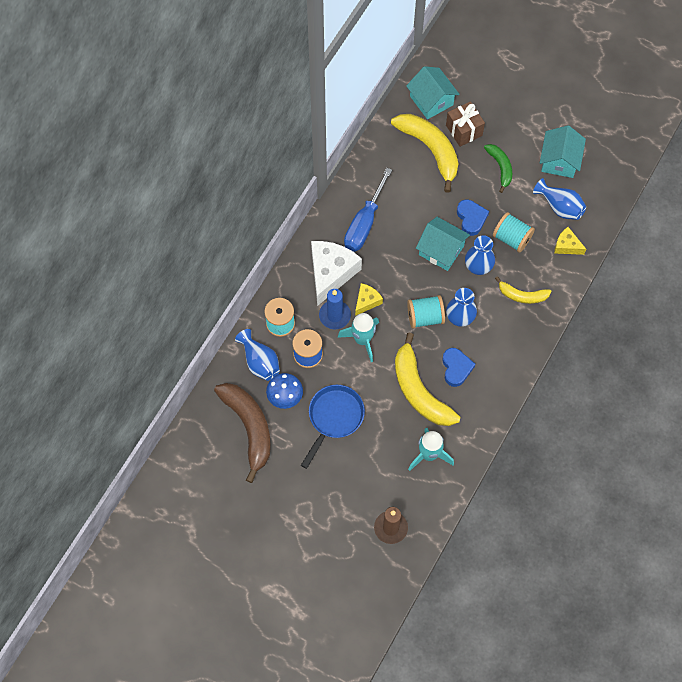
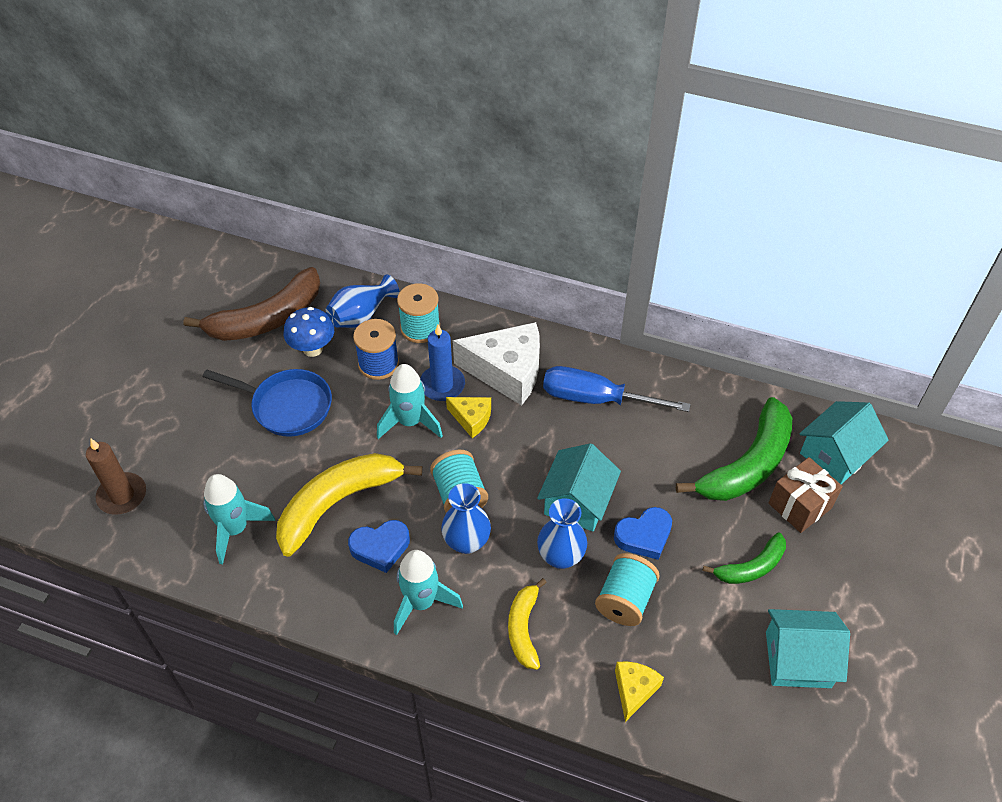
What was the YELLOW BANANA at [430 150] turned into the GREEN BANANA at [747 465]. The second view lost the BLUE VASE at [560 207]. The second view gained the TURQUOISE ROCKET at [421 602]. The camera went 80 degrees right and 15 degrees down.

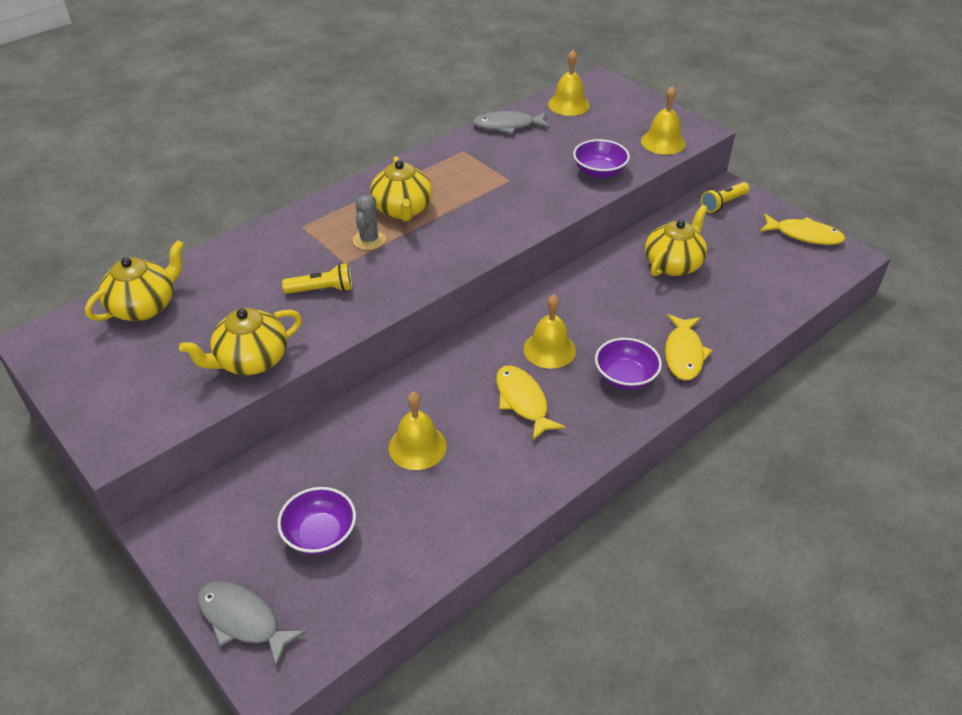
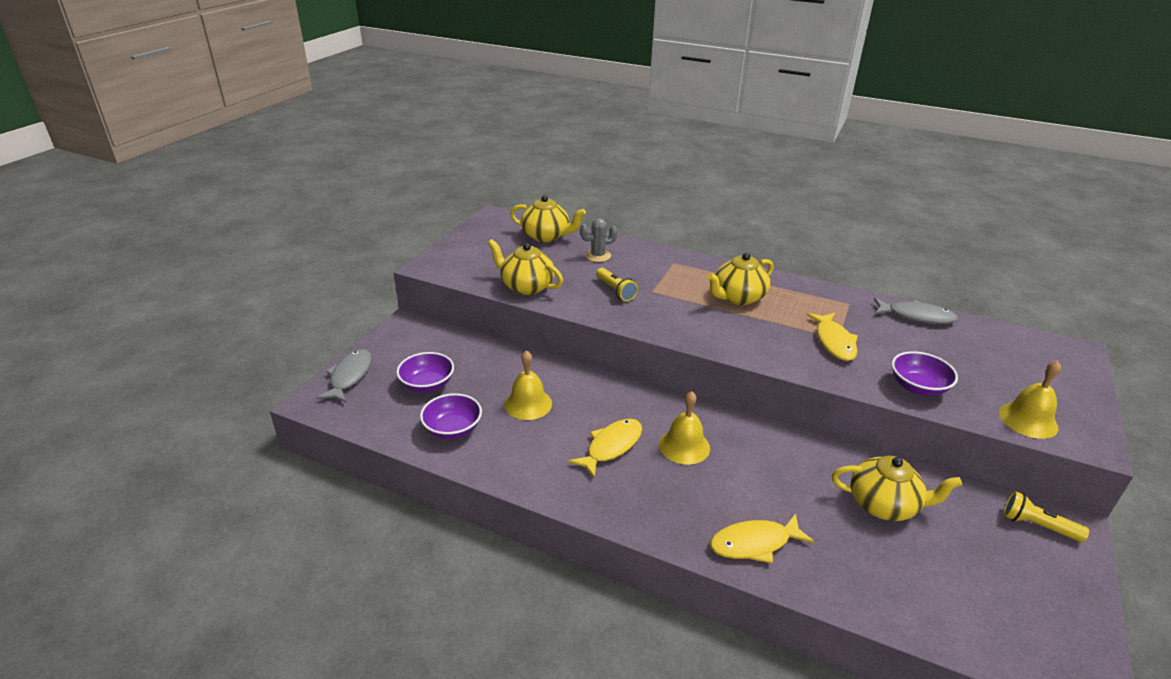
The GREY CACTUS ended up elsewhere, having gone from [369 240] to [598 256]. The GREY FISH at [507 126] ended up facing another way, 135 degrees clockwise from before. The second view lost the YELLOW BELL at [568 104]. The PURPLE BOWL ended up elsewhere, having gone from [625 377] to [453 429]. The YELLOW FISH ended up elsewhere, having gone from [804 235] to [834 342]. The camera went 65 degrees right and 10 degrees down.

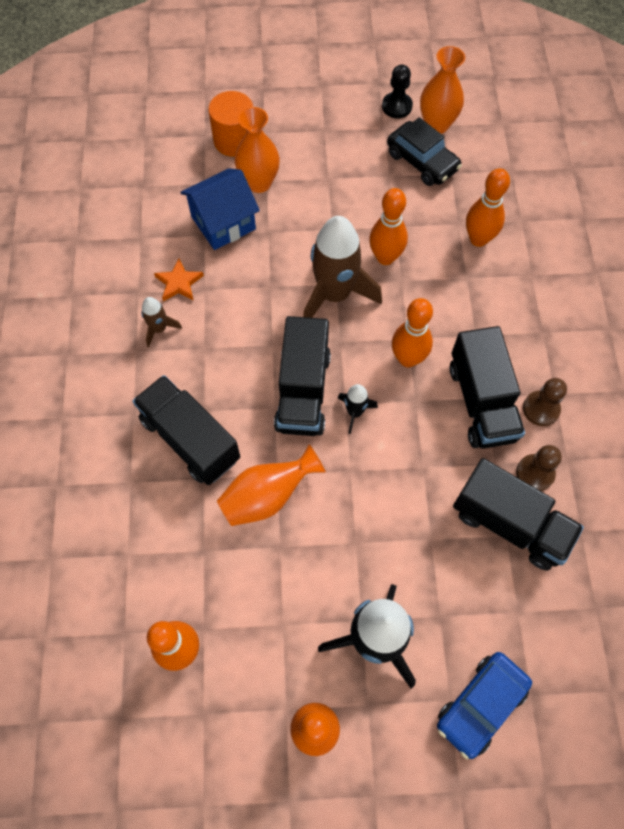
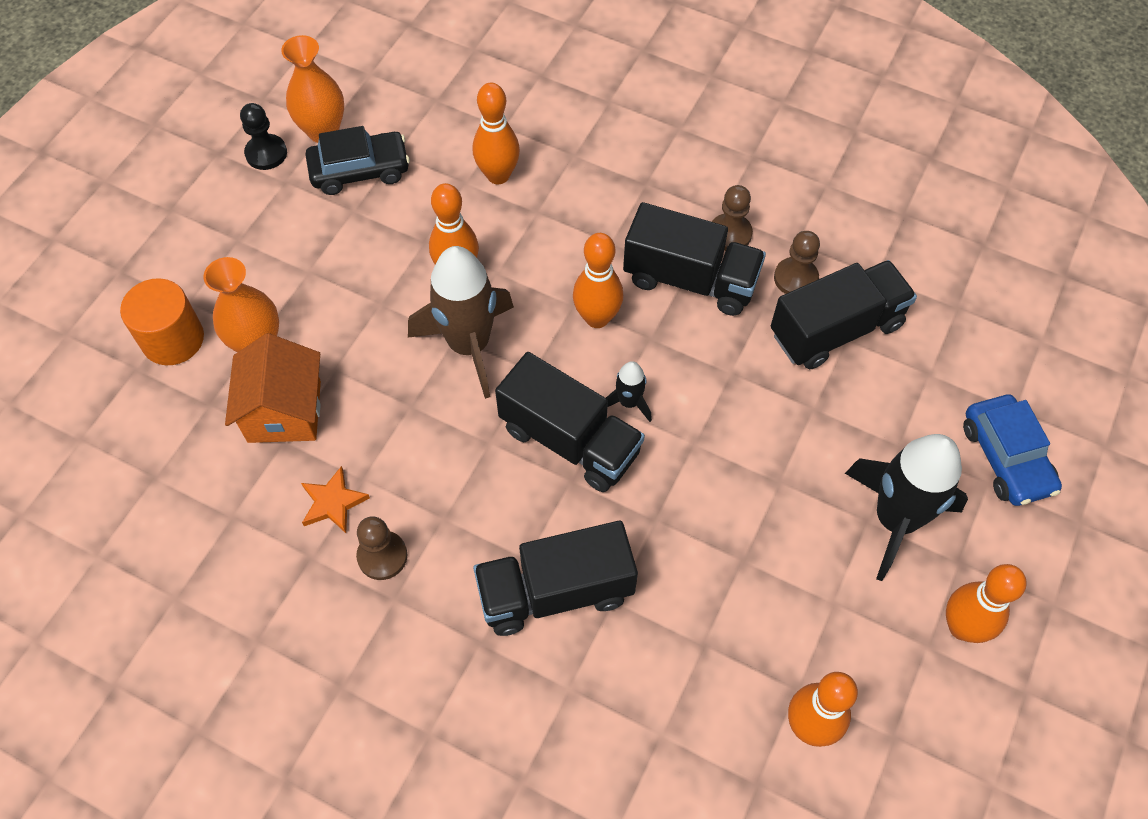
Where the BROWN ROCKET stood at [159 329], the BROWN PAWN came to stand at [382 556]. What was the BLUE HOUSE at [223 223] turned into the ORANGE HOUSE at [284 411]. The second view lost the ORANGE VASE at [267 496]. The camera went 60 degrees left and 5 degrees down.

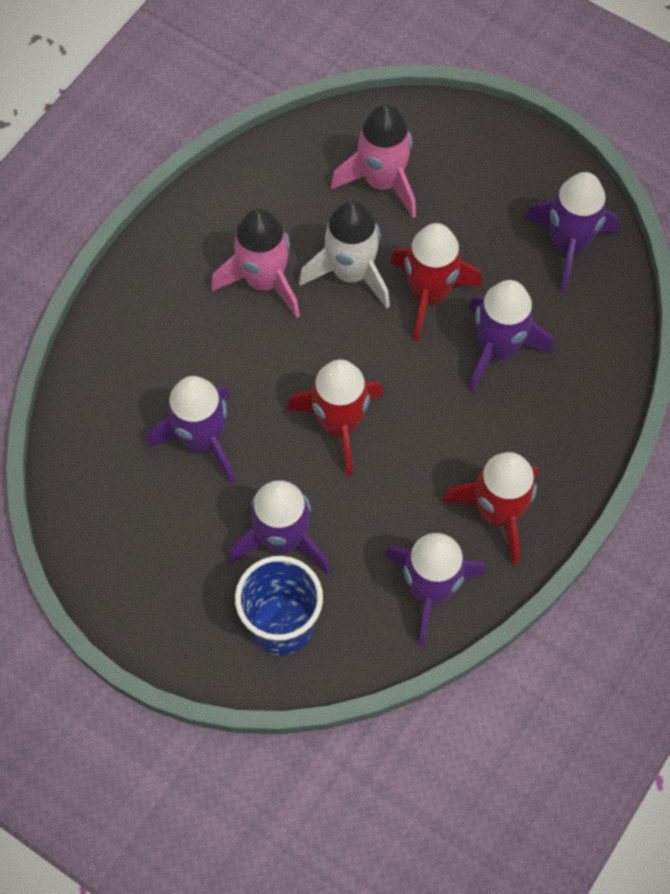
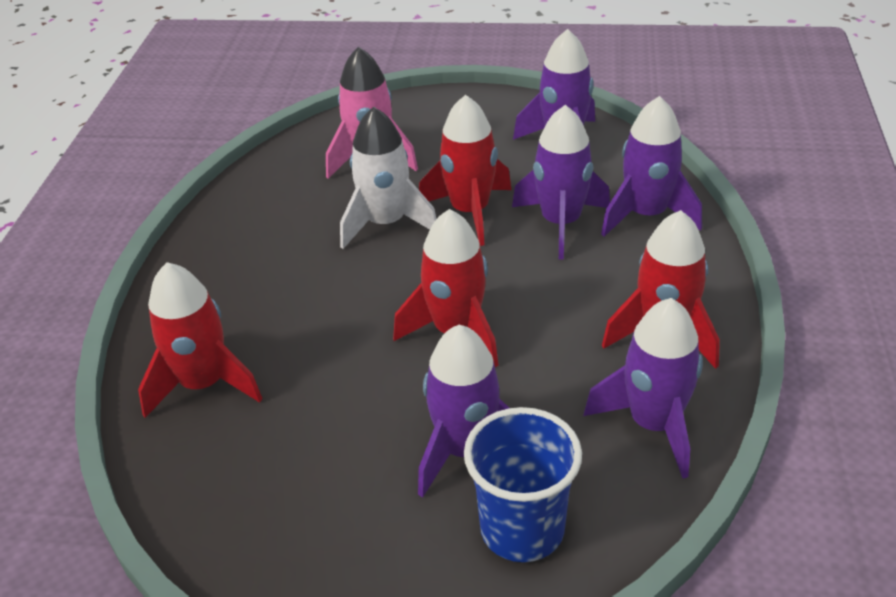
The PURPLE ROCKET ended up elsewhere, having gone from [202 440] to [646 215]. The second view lost the PINK ROCKET at [264 281]. The second view gained the RED ROCKET at [204 384]. The camera went 25 degrees left and 25 degrees down.

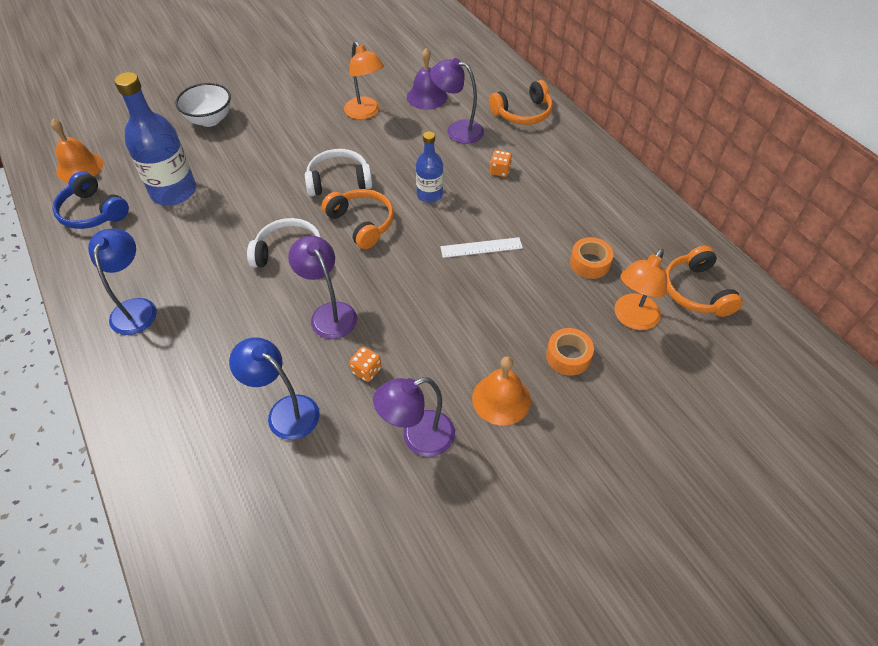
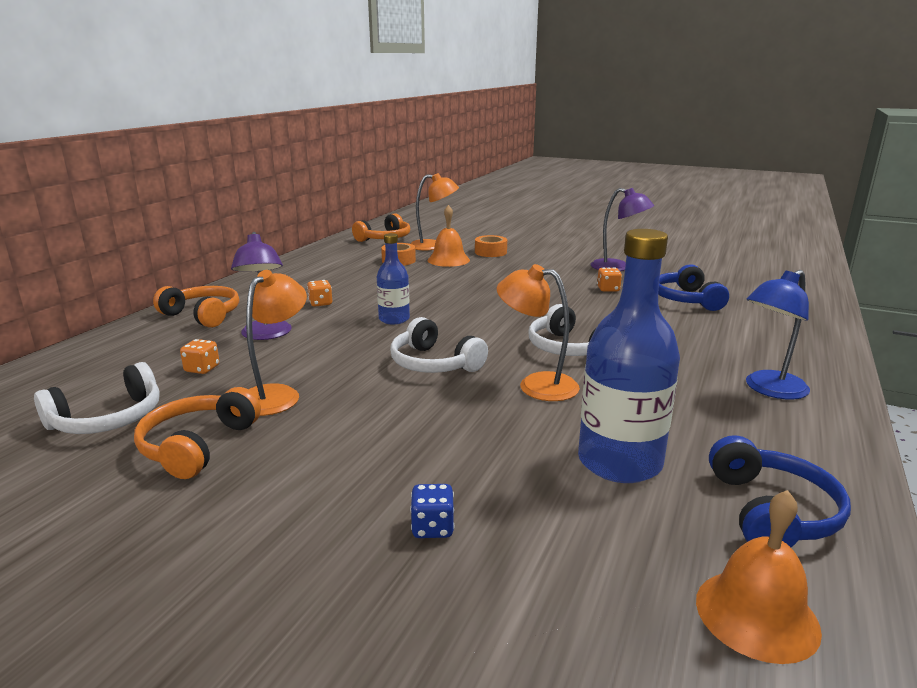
Where the WHITE BOWL stood at [210 120], the BLUE DICE came to stand at [432 527]. Where the BLUE LAMP stood at [285 411], the BLUE HEADPHONES came to stand at [686 299]. The second view lost the PURPLE LAMP at [329 313]. The ORANGE HEADPHONES ended up elsewhere, having gone from [361 223] to [198 445]. Where the PURPLE BELL stood at [427 97], the ORANGE DICE came to stand at [202 369]. The second view lost the WHITE RULER at [481 247]. The ORANGE BELL ended up elsewhere, having gone from [501 399] to [448 260]. The second view gained the WHITE HEADPHONES at [108 419]. The second view gained the ORANGE LAMP at [536 385]. The camera went 125 degrees left and 30 degrees down.

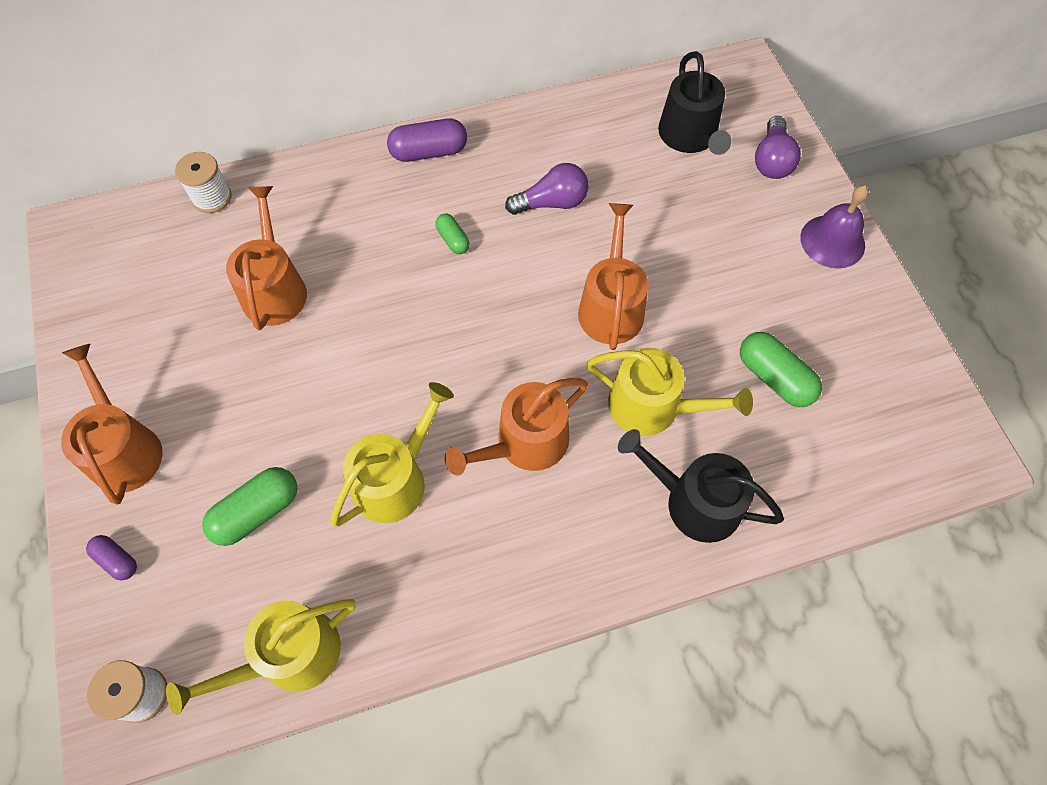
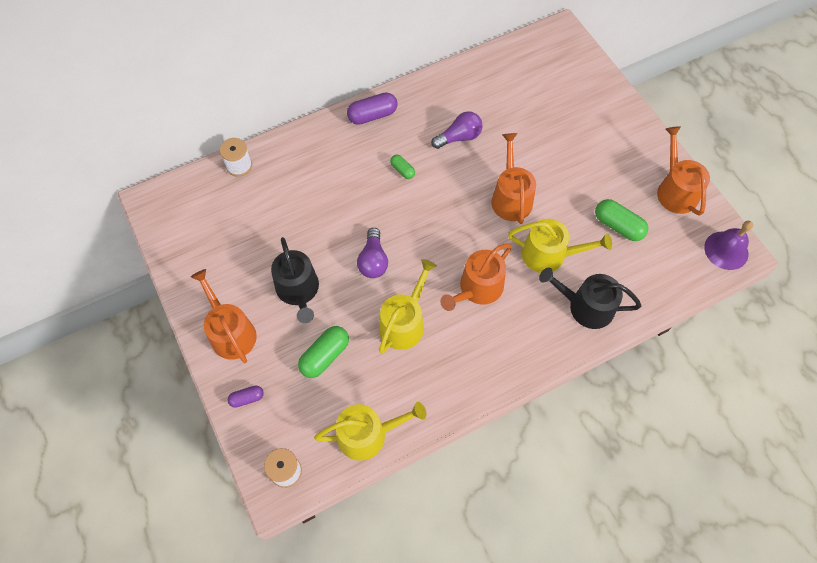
The PURPLE CAPSULE at [117 560] ended up facing another way, 45 degrees counterclockwise from before. The YELLOW WATERING CAN at [289 656] ended up facing another way, 150 degrees counterclockwise from before. The ORANGE WATERING CAN ended up elsewhere, having gone from [274 288] to [675 190]. The BLACK WATERING CAN ended up elsewhere, having gone from [689 137] to [298 290]. The PURPLE LIGHT BULB ended up elsewhere, having gone from [772 160] to [373 260]. The PURPLE BELL ended up elsewhere, having gone from [832 241] to [726 250]. The camera went 10 degrees left and 0 degrees up.

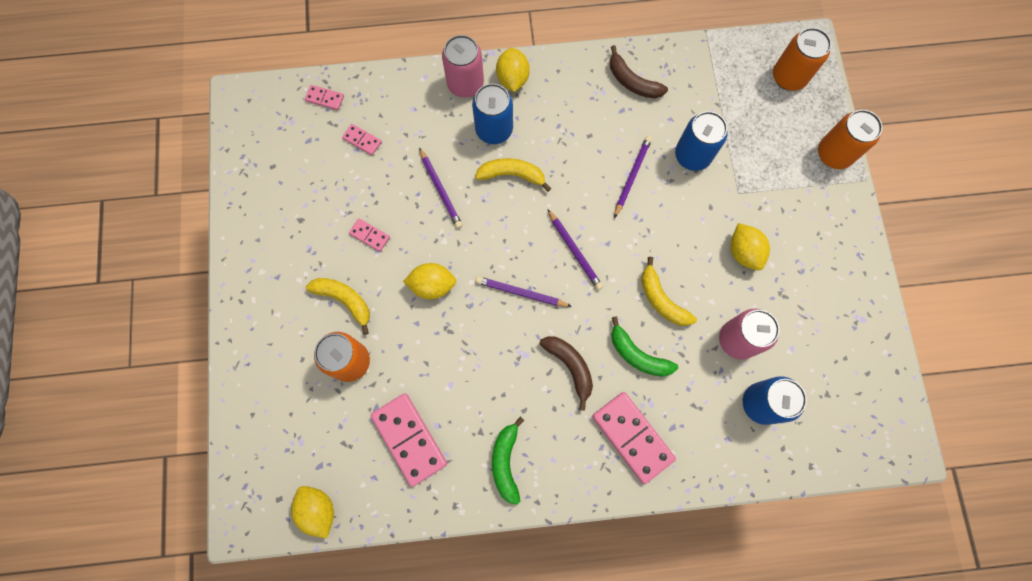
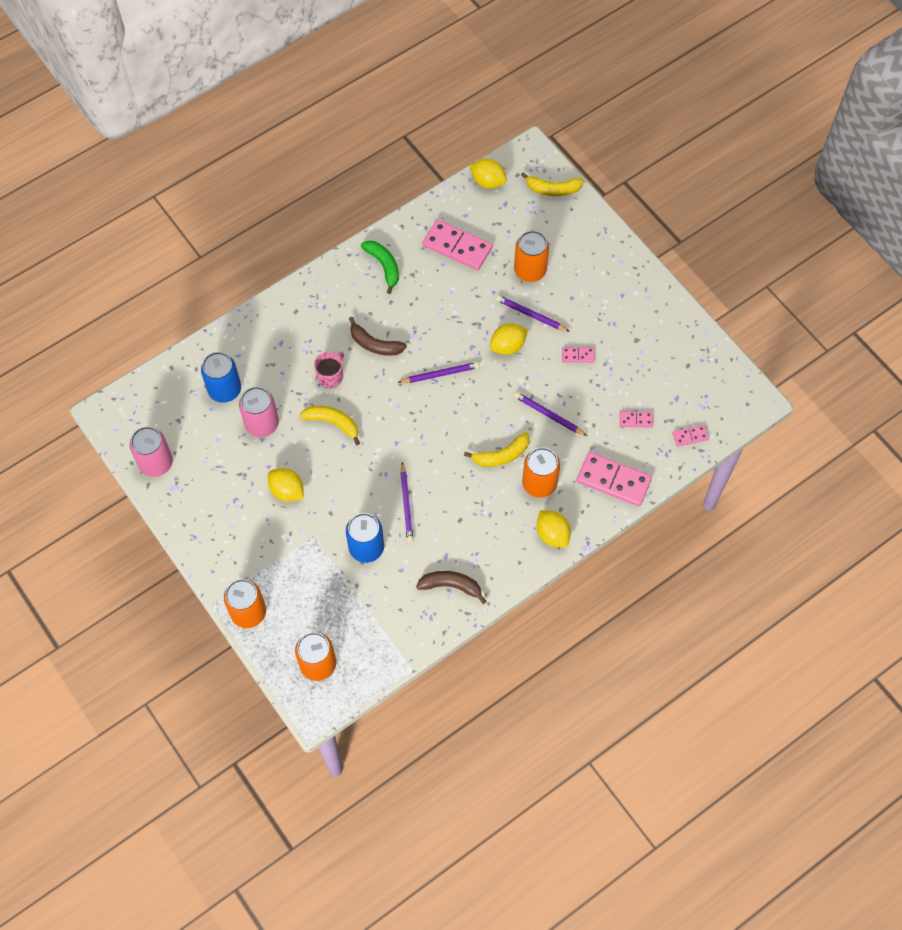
The YELLOW BANANA ended up elsewhere, having gone from [345 300] to [552 189]. The PINK CAN ended up elsewhere, having gone from [465 84] to [156 463]. What was the BLUE CAN at [494 129] turned into the ORANGE CAN at [539 483]. The PURPLE PENCIL ended up elsewhere, having gone from [575 251] to [530 315]. The PINK DOMINO ended up elsewhere, having gone from [632 437] to [613 480]. Where the GREEN BANANA stood at [637 355], the PINK MUG came to stand at [330 376]. The camera went 150 degrees right and 10 degrees down.

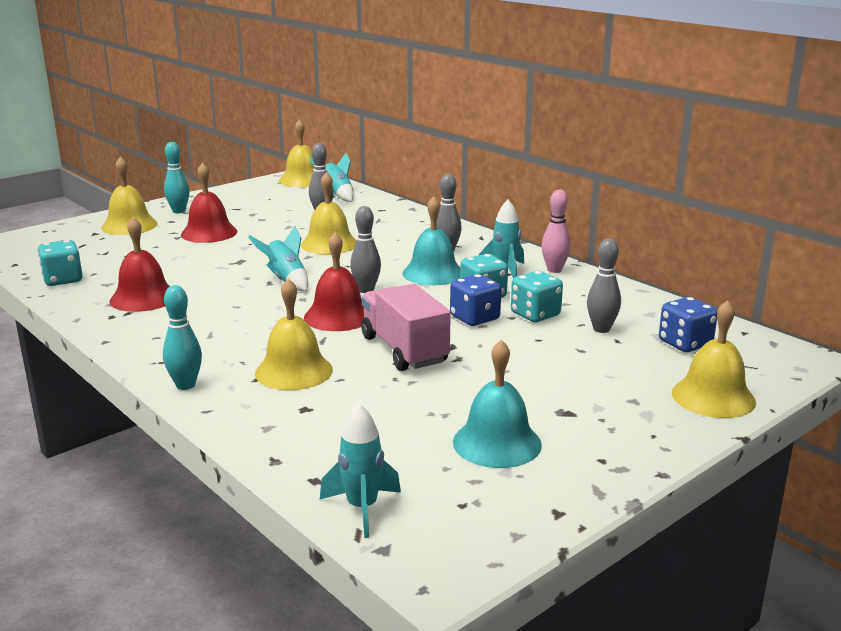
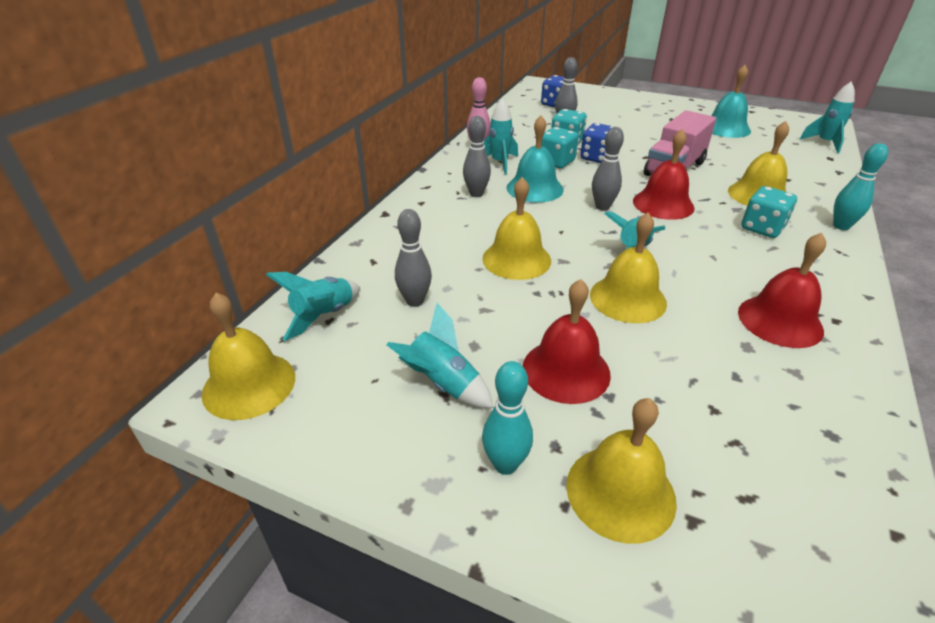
The TURQUOISE DICE ended up elsewhere, having gone from [63 280] to [762 228]. The YELLOW BELL ended up elsewhere, having gone from [713 397] to [628 298]. The second view gained the TURQUOISE ROCKET at [443 384]. The camera went 115 degrees left and 15 degrees up.

